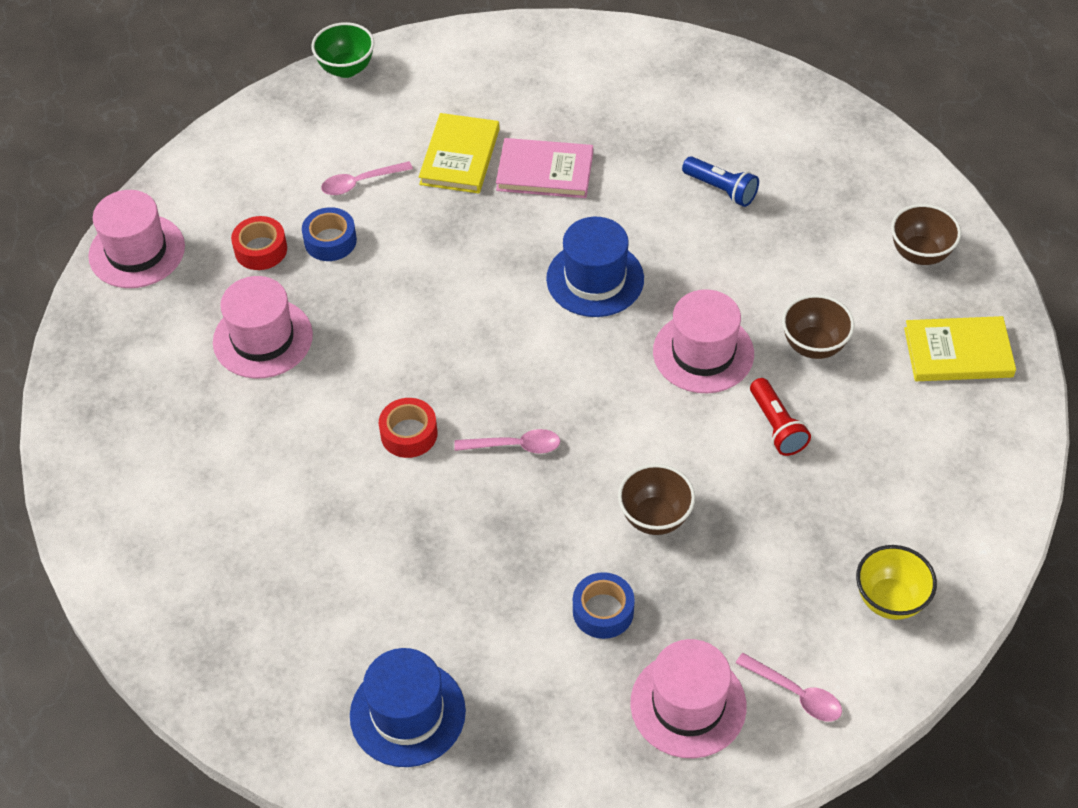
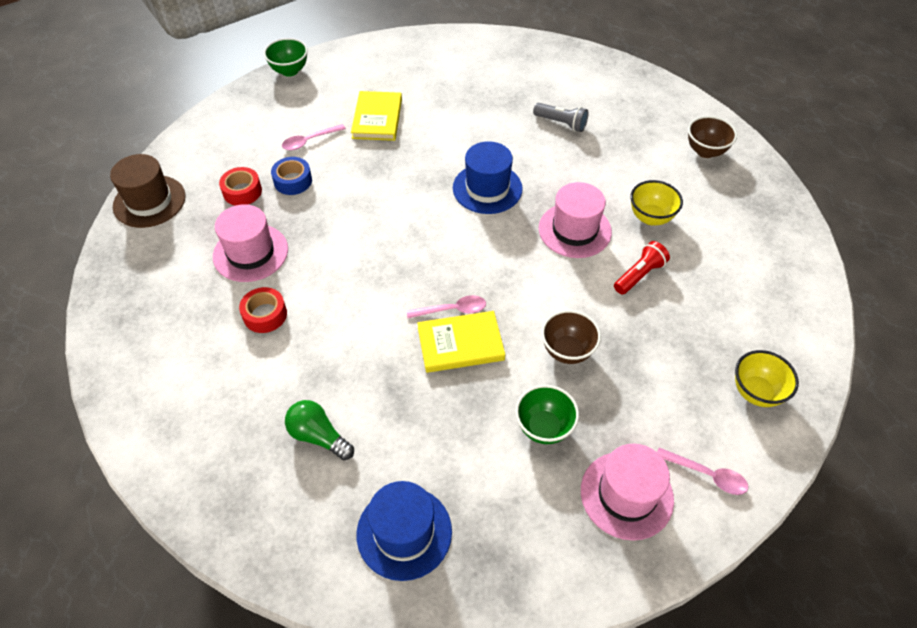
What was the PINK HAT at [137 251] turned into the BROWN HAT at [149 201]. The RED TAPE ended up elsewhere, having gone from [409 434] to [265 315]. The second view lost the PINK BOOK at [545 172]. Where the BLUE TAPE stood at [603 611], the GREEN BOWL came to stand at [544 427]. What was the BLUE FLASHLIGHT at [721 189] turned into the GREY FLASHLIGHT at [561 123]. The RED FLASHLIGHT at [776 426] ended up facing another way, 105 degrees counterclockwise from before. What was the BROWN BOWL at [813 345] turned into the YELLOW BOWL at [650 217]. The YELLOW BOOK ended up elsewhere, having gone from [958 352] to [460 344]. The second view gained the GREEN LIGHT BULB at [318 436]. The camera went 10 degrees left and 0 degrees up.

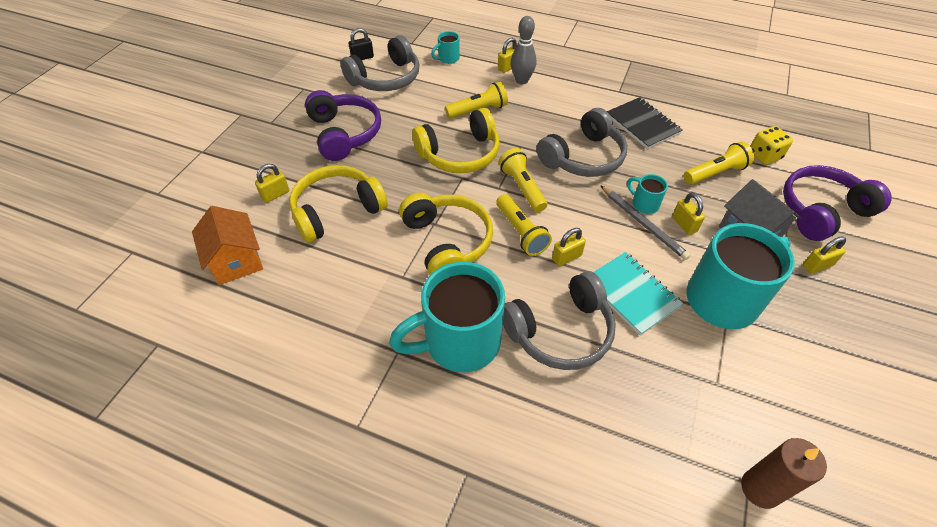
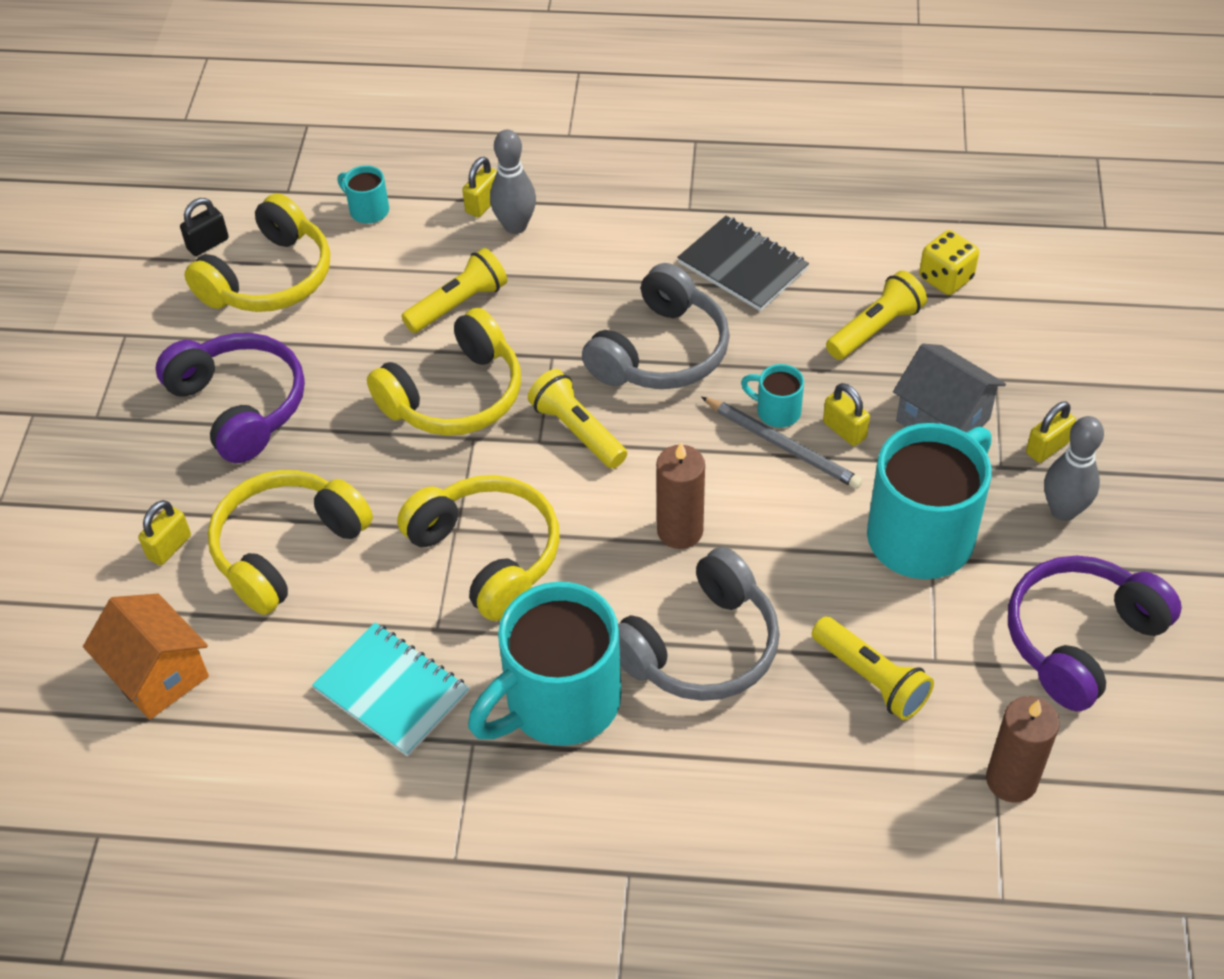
What was the GREY HEADPHONES at [386 78] turned into the YELLOW HEADPHONES at [269 278]. The TURQUOISE MUG at [448 59] ended up facing another way, 90 degrees clockwise from before. The YELLOW FLASHLIGHT ended up elsewhere, having gone from [521 232] to [871 678]. Where the YELLOW PADLOCK stood at [566 257], the BROWN CANDLE came to stand at [680 531]. The TURQUOISE NOTEBOOK ended up elsewhere, having gone from [631 294] to [392 691]. The PURPLE HEADPHONES ended up elsewhere, having gone from [821 211] to [1081 640]. The second view gained the GREY BOWLING PIN at [1063 510]. The camera went 15 degrees left and 0 degrees up.

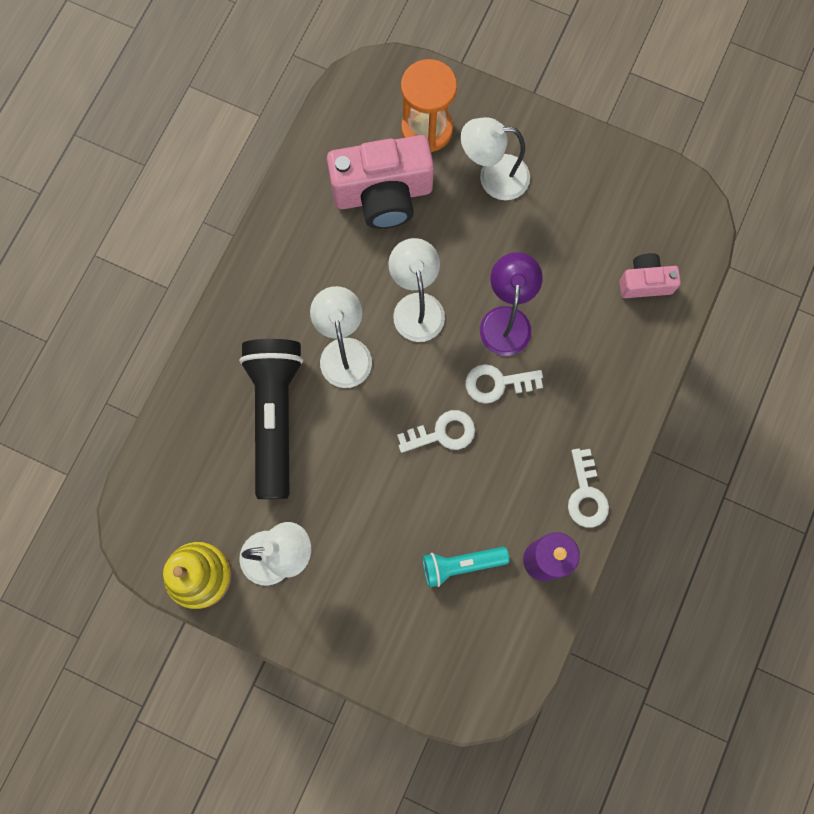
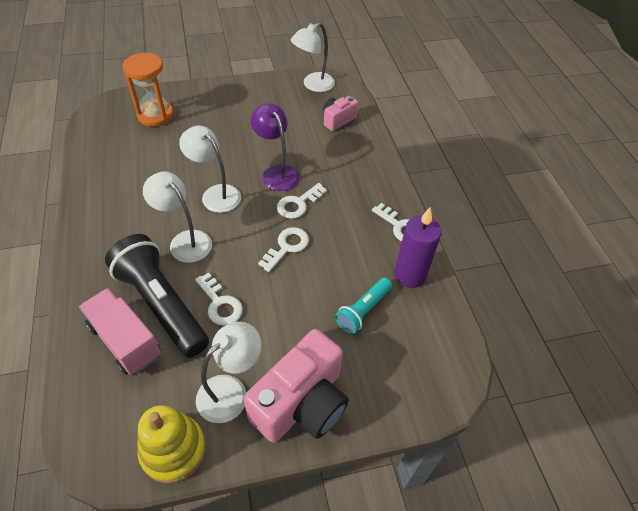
The PINK CAMERA ended up elsewhere, having gone from [383 194] to [301 403]. The WHITE LAMP ended up elsewhere, having gone from [493 177] to [313 85]. The second view gained the PINK TRUCK at [125 341]. The second view gained the WHITE KEY at [220 304]. The camera went 40 degrees left and 25 degrees down.

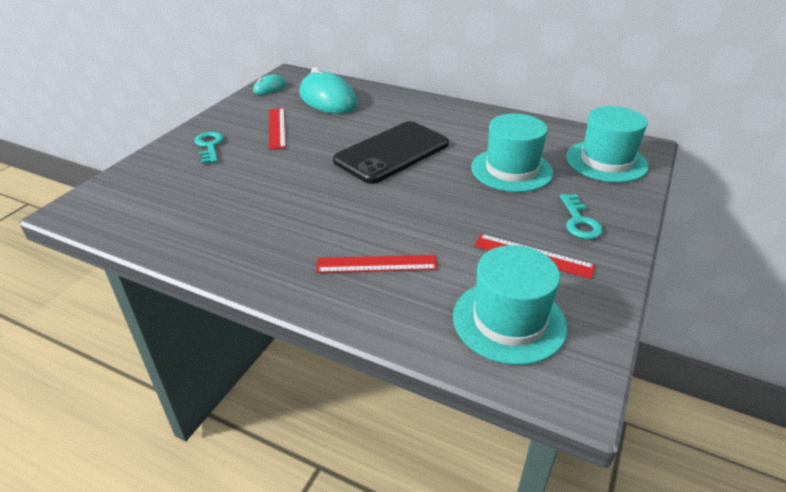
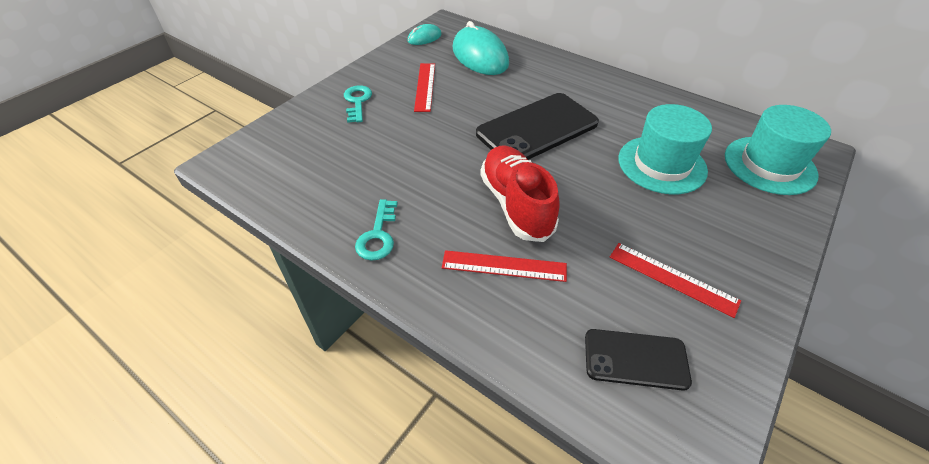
Where the TURQUOISE HAT stood at [509 321], the BLACK PHONE came to stand at [635 359]. The TURQUOISE KEY ended up elsewhere, having gone from [579 221] to [378 235]. The second view gained the RED SHOE at [516 204]. The camera went 10 degrees right and 10 degrees up.

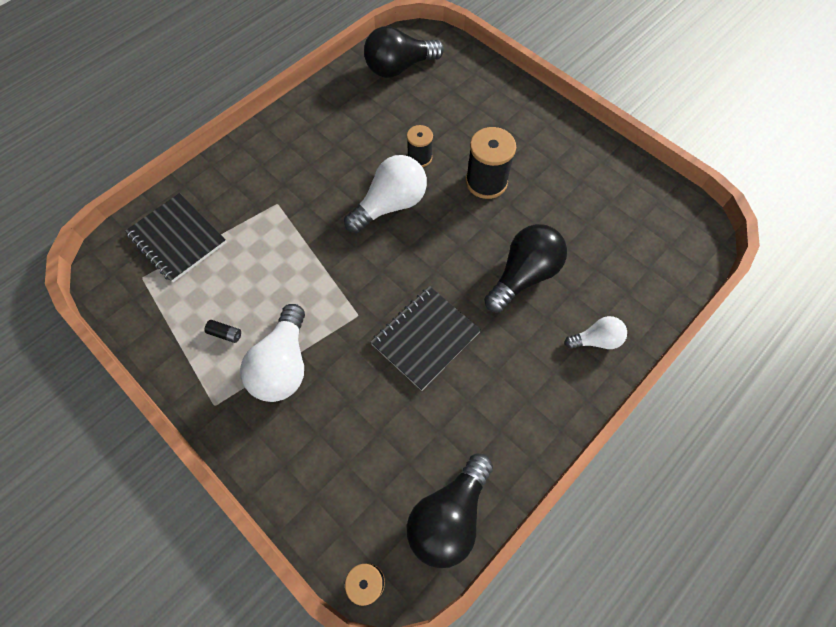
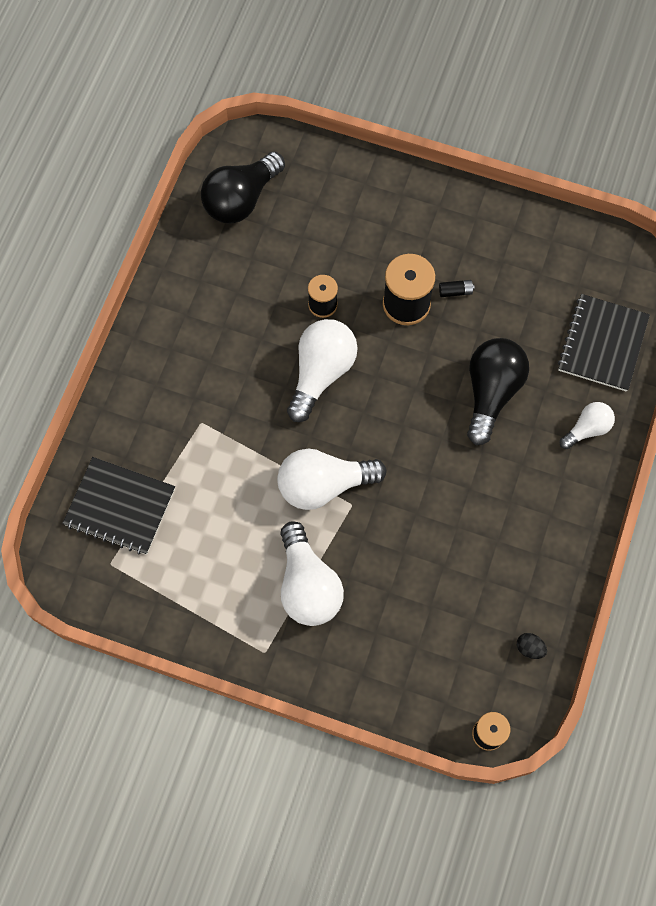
The BLACK BATTERY ended up elsewhere, having gone from [225 334] to [455 291]. The BLACK NOTEBOOK ended up elsewhere, having gone from [425 338] to [602 344]. Where the BLACK LIGHT BULB stood at [449 516], the BLACK EGG came to stand at [529 648]. The second view gained the WHITE LIGHT BULB at [324 485]. The camera went 25 degrees left and 5 degrees up.

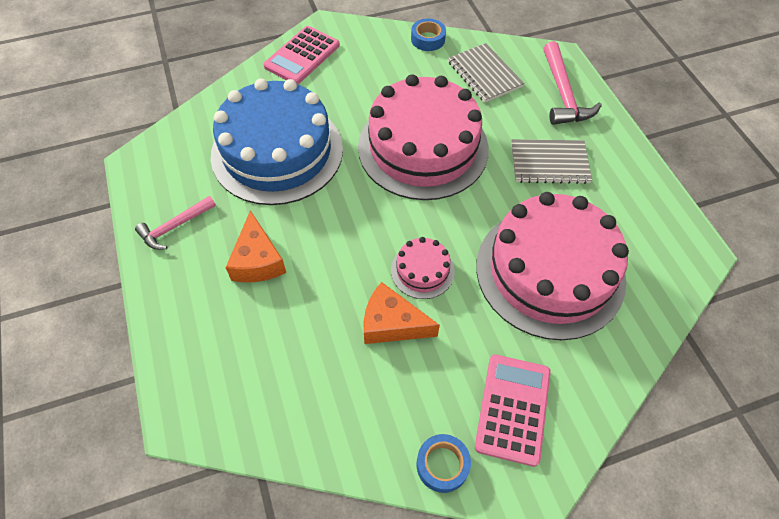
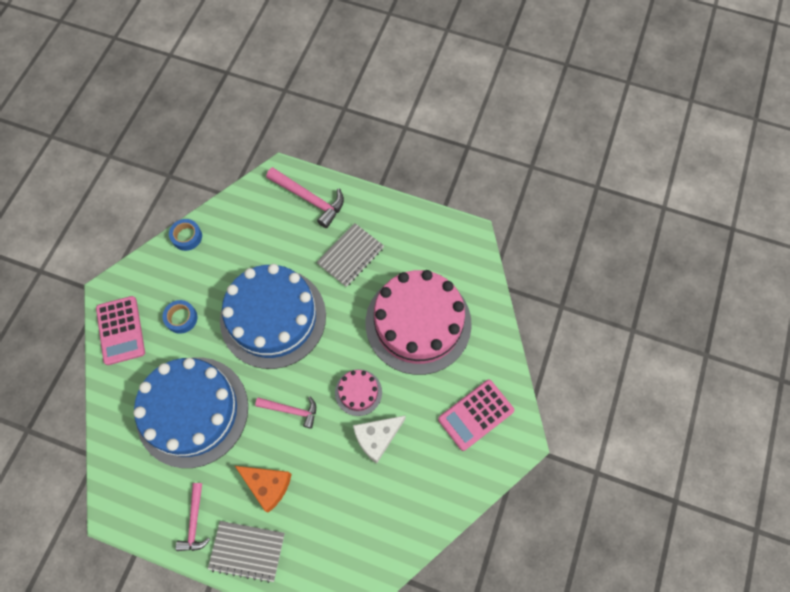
What was the PINK CAKE at [423 147] turned into the BLUE CAKE at [273 317]. What was the ORANGE CHEESE at [392 324] turned into the WHITE CHEESE at [377 438]. The BLUE TAPE ended up elsewhere, having gone from [442 465] to [181 318]. The GREY NOTEBOOK ended up elsewhere, having gone from [484 74] to [247 551]. The PINK CALCULATOR at [513 409] ended up facing another way, 90 degrees counterclockwise from before. The second view gained the PINK HAMMER at [291 410]. The camera went 50 degrees left and 10 degrees up.

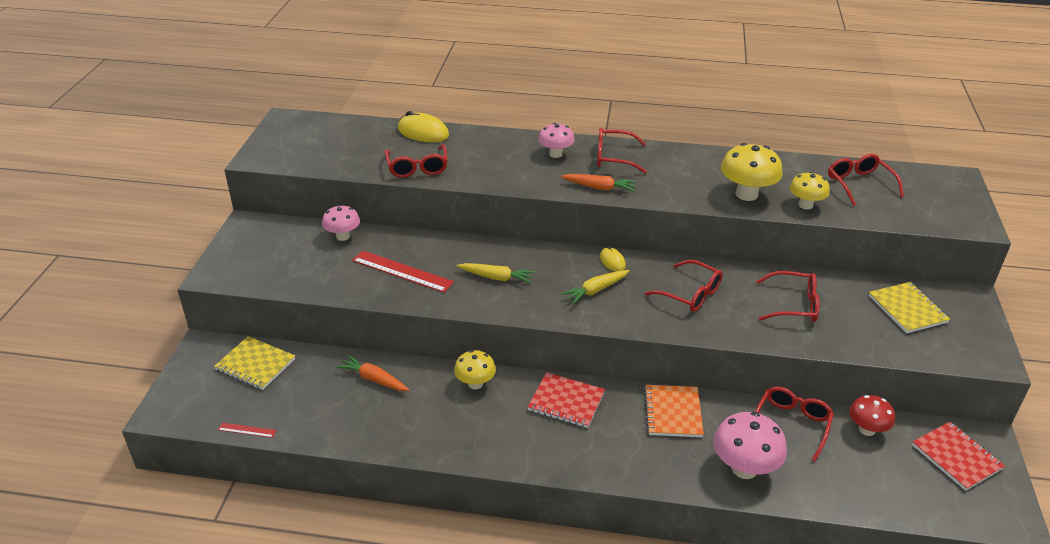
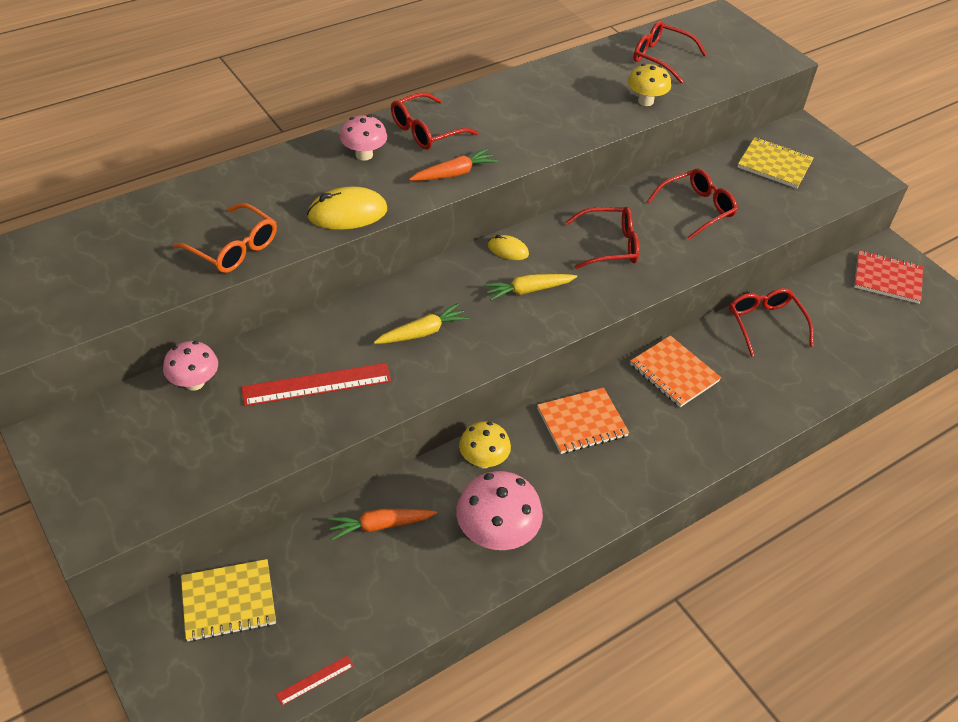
What was the RED GLASSES at [417 168] turned into the ORANGE GLASSES at [234 248]. The YELLOW MOUSE ended up elsewhere, having gone from [423 132] to [347 213]. What was the RED NOTEBOOK at [566 402] turned into the ORANGE NOTEBOOK at [582 422]. The YELLOW CARROT at [596 290] ended up facing another way, 60 degrees clockwise from before. The PINK MUSHROOM ended up elsewhere, having gone from [744 468] to [496 535]. The second view lost the YELLOW MUSHROOM at [746 194]. The second view lost the RED MUSHROOM at [867 429]. The camera went 45 degrees left and 10 degrees up.

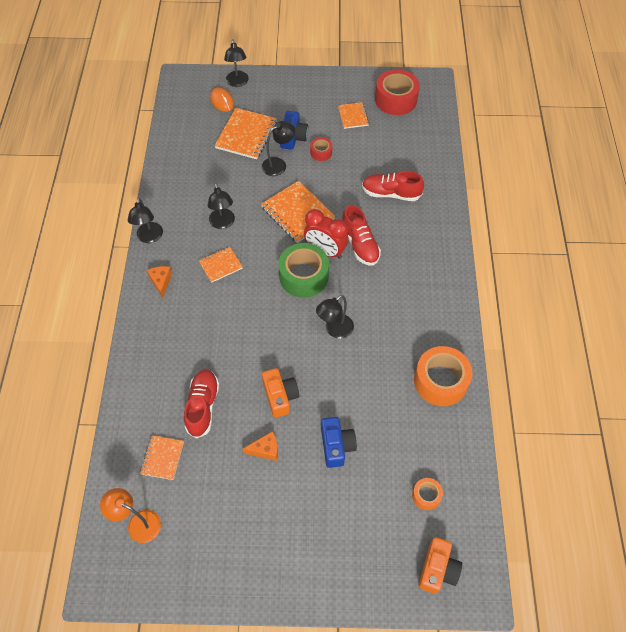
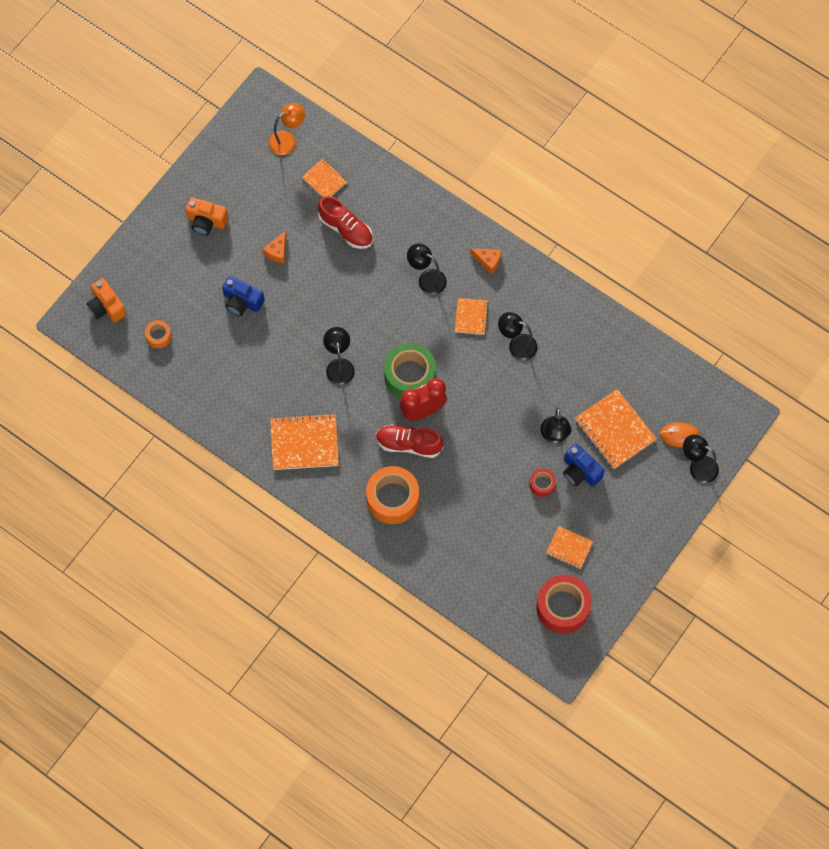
The BLACK LAMP ended up elsewhere, having gone from [149 237] to [427 279]. The ORANGE NOTEBOOK ended up elsewhere, having gone from [297 213] to [304 443]. The ORANGE CAMERA ended up elsewhere, having gone from [280 396] to [206 221]. The second view lost the RED SHOE at [391 193]. The ORANGE TAPE ended up elsewhere, having gone from [440 381] to [392 499]. The camera went 125 degrees right and 10 degrees up.

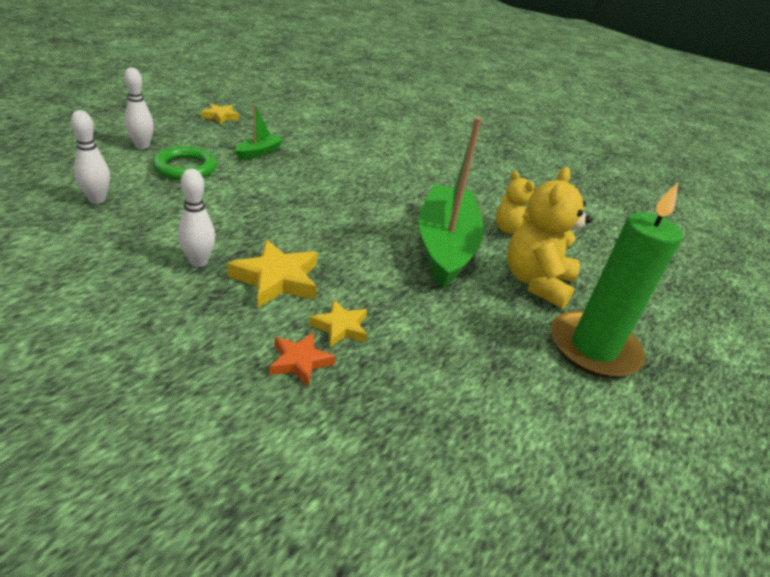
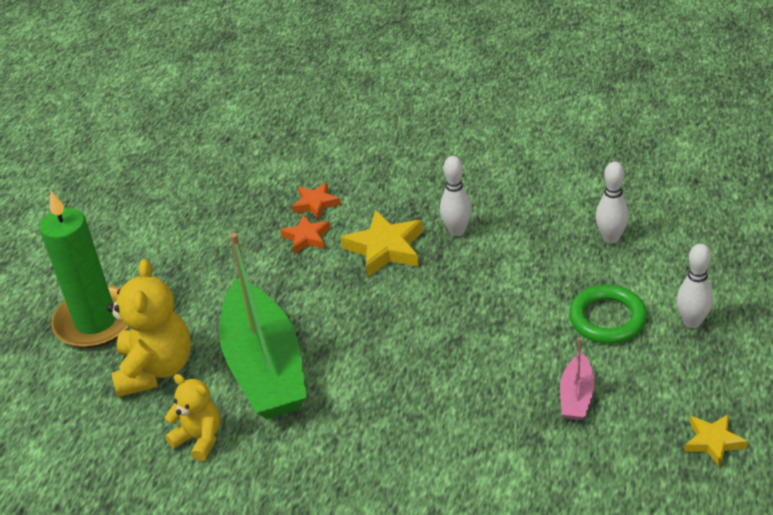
What was the GREEN BOAT at [259 152] turned into the PINK BOAT at [576 396]. What was the YELLOW STAR at [340 327] turned into the ORANGE STAR at [307 237]. The camera went 165 degrees right and 5 degrees up.

